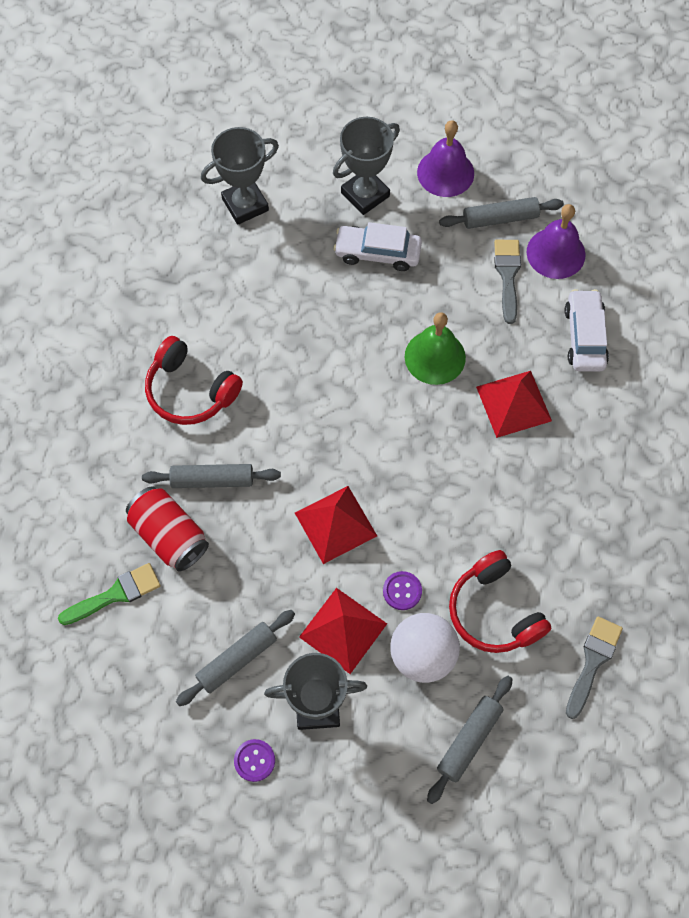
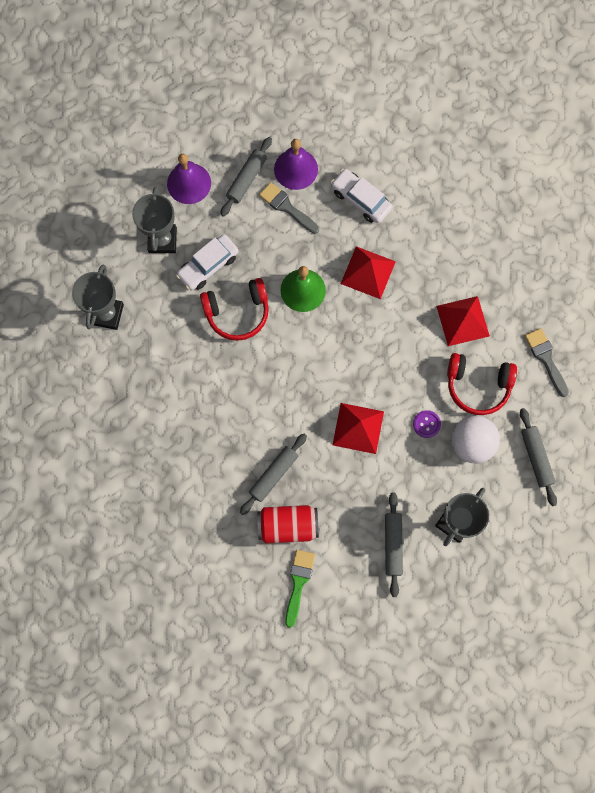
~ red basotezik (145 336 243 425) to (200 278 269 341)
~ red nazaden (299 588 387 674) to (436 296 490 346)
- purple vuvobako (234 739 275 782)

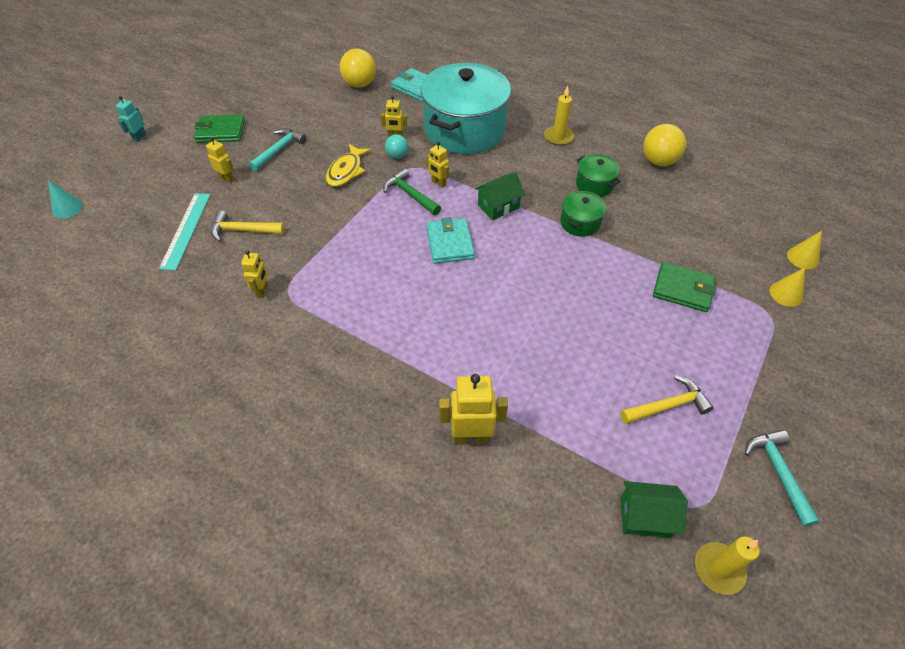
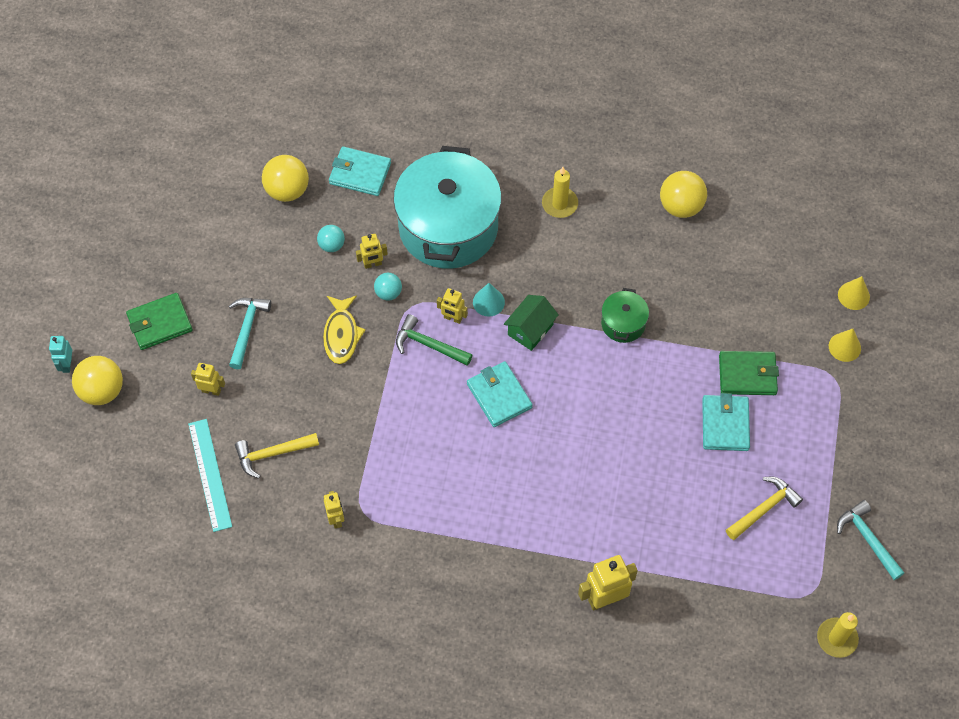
- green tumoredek (576 154 621 197)
~ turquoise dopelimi (48 180 83 219) to (473 283 505 317)
- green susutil (620 481 688 538)
+ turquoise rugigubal (317 225 345 252)
+ yellow rugigubal (72 356 123 405)
+ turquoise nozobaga (702 393 750 451)

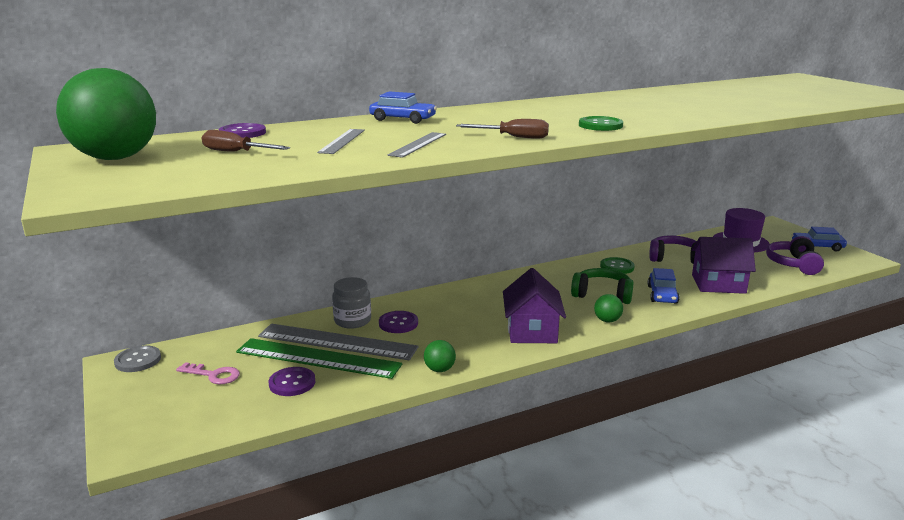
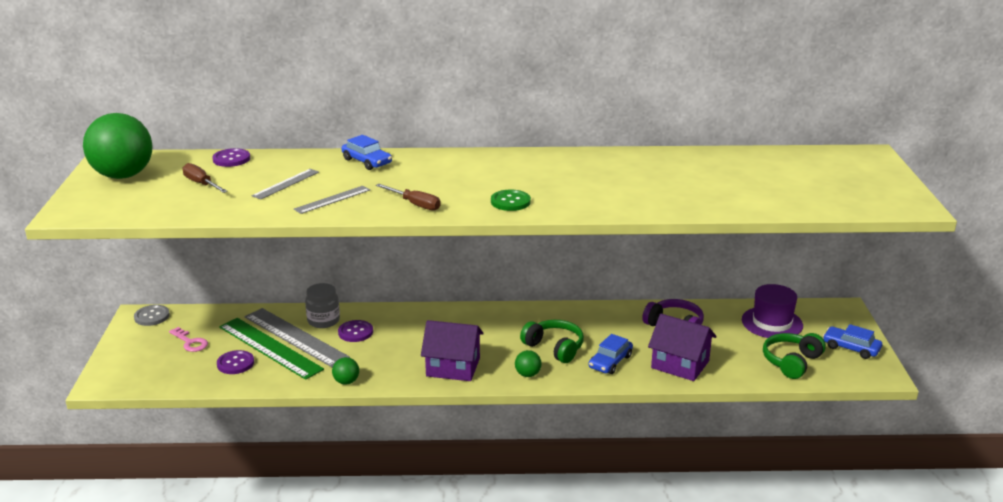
~ purple basotezik (766 236 824 275) to green basotezik (763 333 826 379)
- green vuvobako (600 257 635 274)
~ purple susutil (503 268 566 343) = (421 320 484 381) 75 degrees clockwise

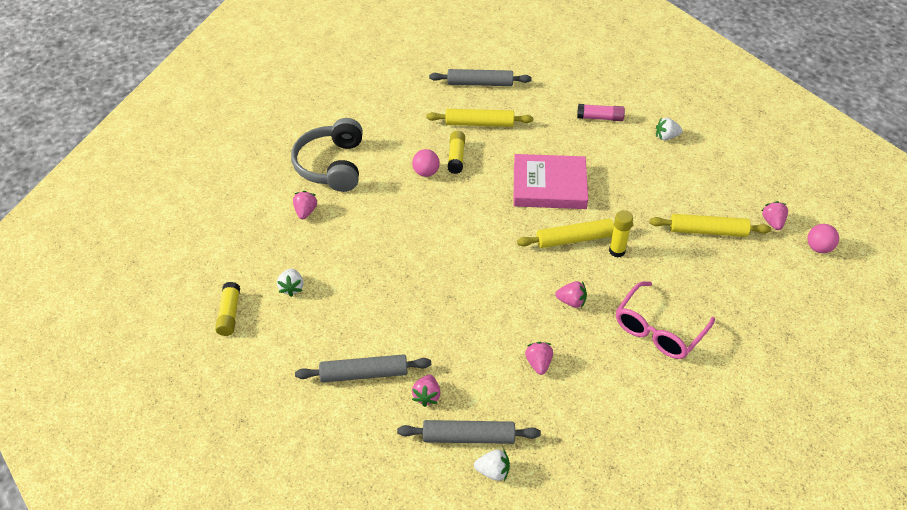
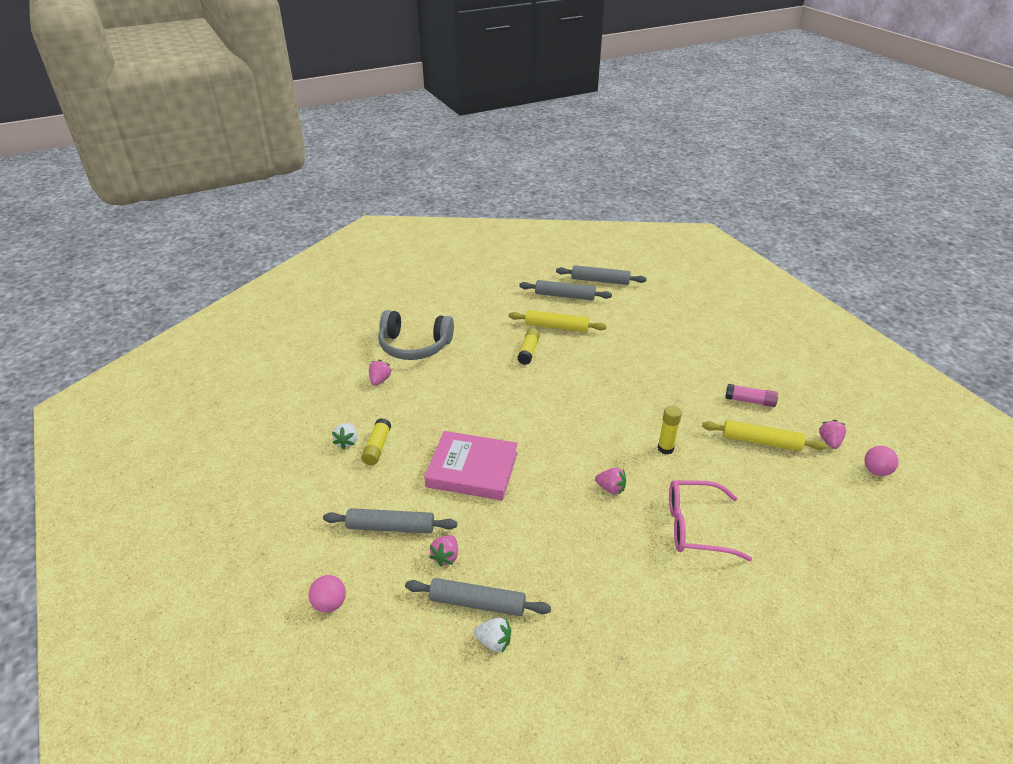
~ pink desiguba (577 104 625 121) to (726 384 778 407)
~ grey basotezik (291 118 363 192) = (378 310 454 360) 90 degrees counterclockwise
- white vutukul (656 118 683 140)
~ pink rugigubal (412 149 440 177) to (309 575 346 613)
~ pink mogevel (513 154 588 209) to (424 431 518 501)
- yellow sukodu (517 219 633 248)
~ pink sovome (616 281 715 359) = (669 480 752 561) 45 degrees clockwise
~ yellow desiguba (215 282 240 336) to (361 418 391 465)
- pink vutukul (525 342 553 375)
+ grey sukodu (556 265 647 285)

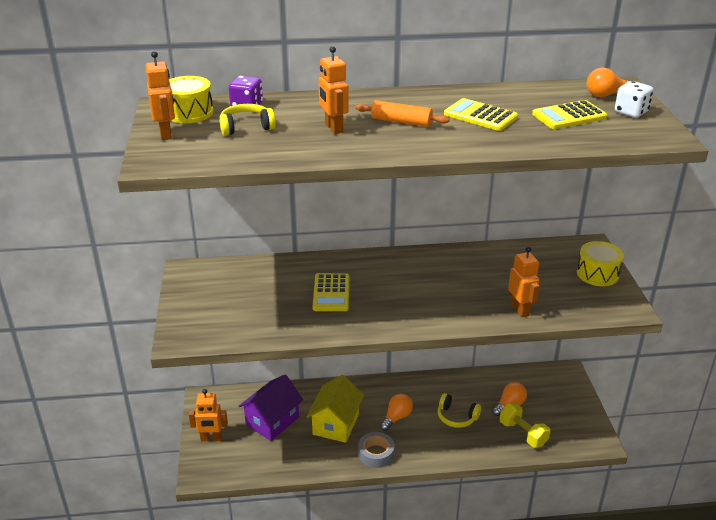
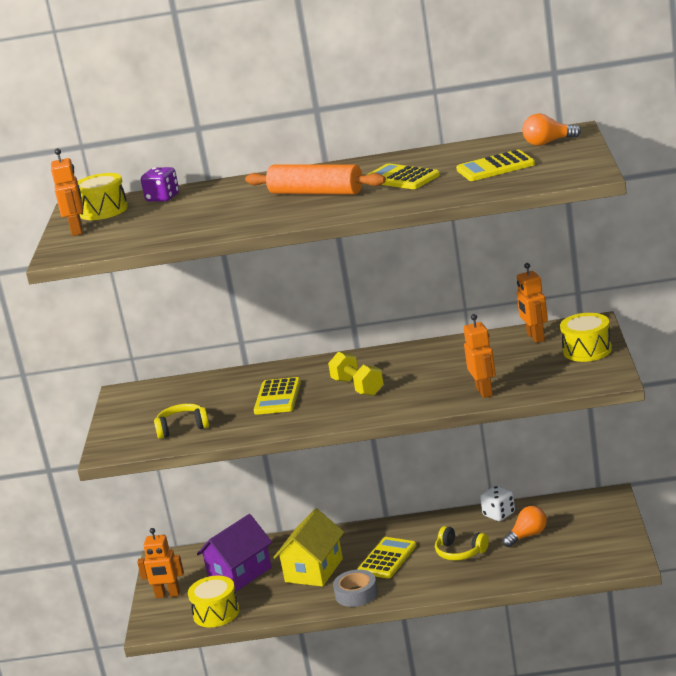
~ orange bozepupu (318 46 349 134) to (517 263 548 343)
~ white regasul (615 81 653 118) to (480 486 515 521)
~ orange sukodu (356 100 450 127) = (245 165 386 195) x1.52
~ yellow basotezik (219 104 276 136) to (154 403 209 439)
~ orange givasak (380 394 413 431) to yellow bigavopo (357 537 416 579)
~ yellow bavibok (500 403 550 447) to (328 351 384 396)
+ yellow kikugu (188 576 239 627)

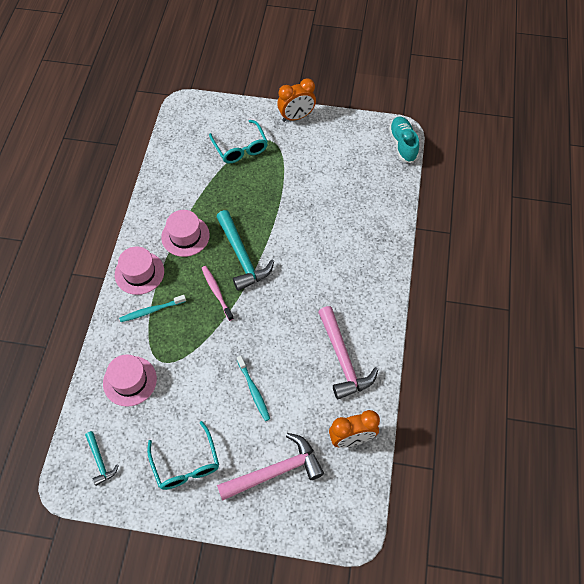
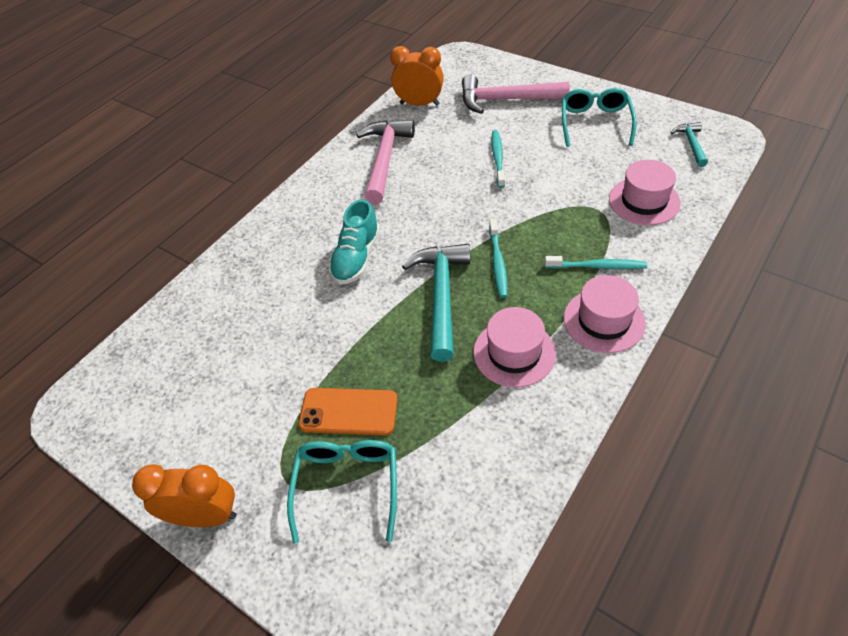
~ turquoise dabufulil (389 117 419 163) to (329 199 380 285)
~ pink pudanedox (202 266 234 321) to turquoise pudanedox (489 219 508 298)
+ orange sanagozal (299 388 398 435)

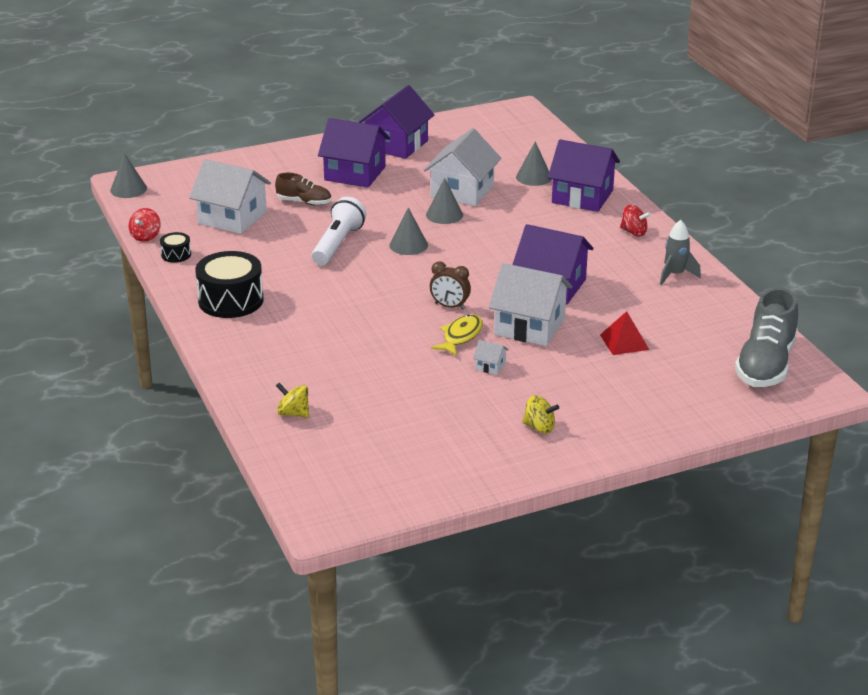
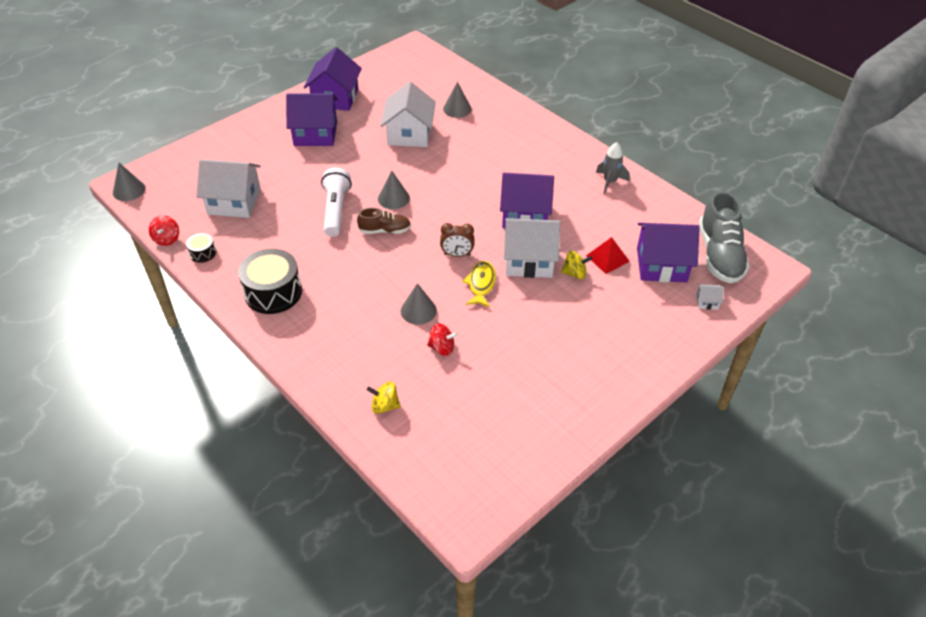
~ purple susutil (548 139 620 212) to (637 223 700 282)
~ brown dabufulil (275 173 331 206) to (357 208 411 234)
~ grey dopelimi (426 178 463 224) to (401 283 437 325)
~ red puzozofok (620 205 651 237) to (427 323 458 356)
~ white susutil (473 340 509 375) to (696 284 724 310)
~ yellow puzozofok (522 395 559 434) to (561 251 592 279)

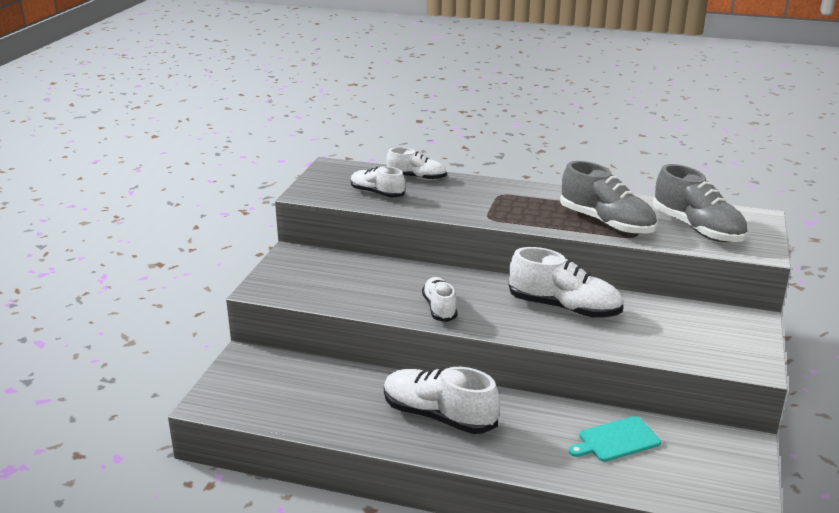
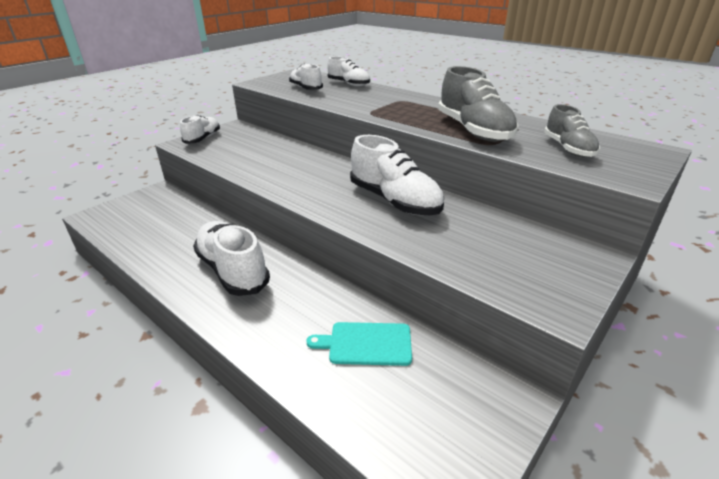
~ grey dabufulil (653 164 748 242) = (544 104 600 157) x0.61
~ white dabufulil (422 277 457 322) to (180 115 220 144)

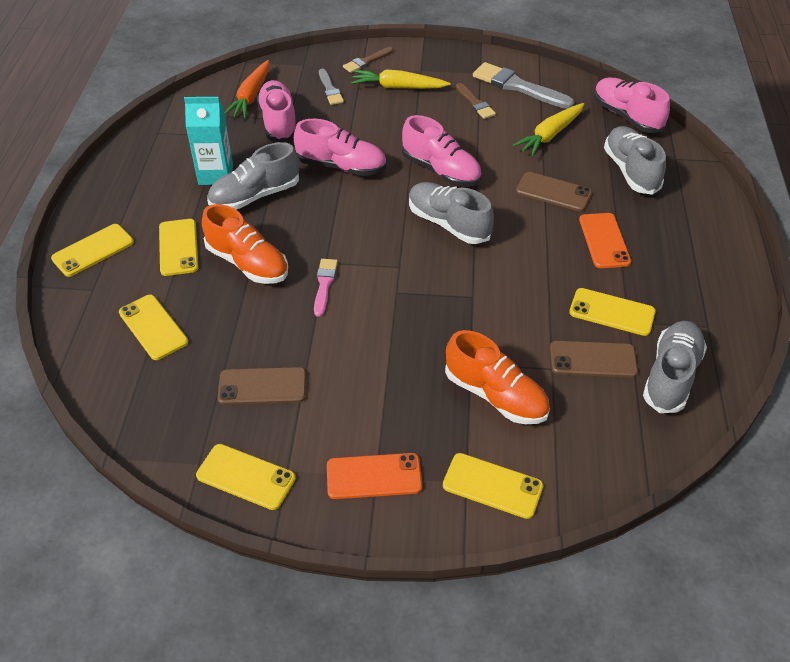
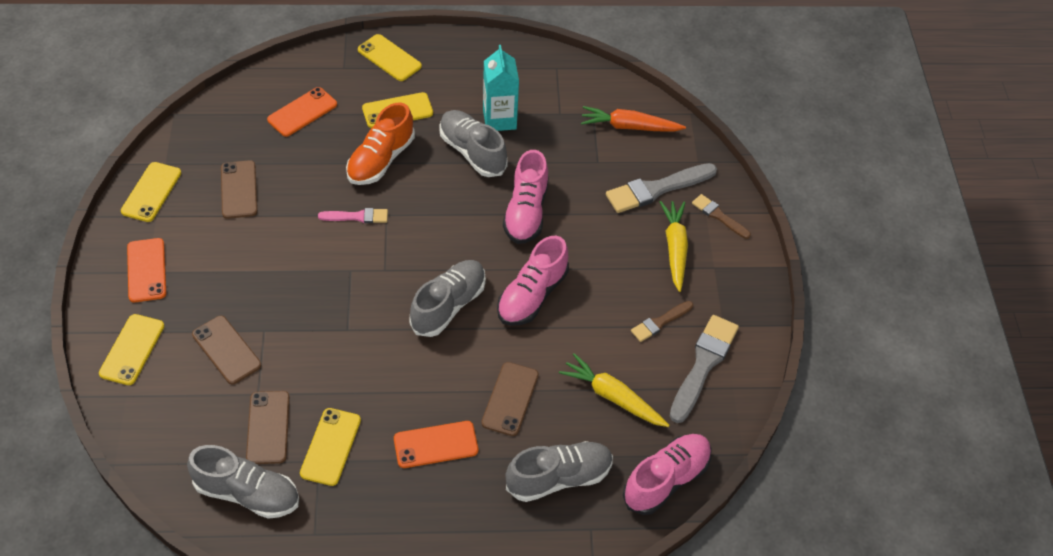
~ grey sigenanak (319 69 344 105) = (606 163 717 213) x1.77
- pink dabufulil (256 80 297 142)
~ yellow sanagozal (119 295 188 360) to orange sanagozal (267 87 337 137)
~ orange dabufulil (445 330 550 424) to brown sanagozal (192 316 261 384)

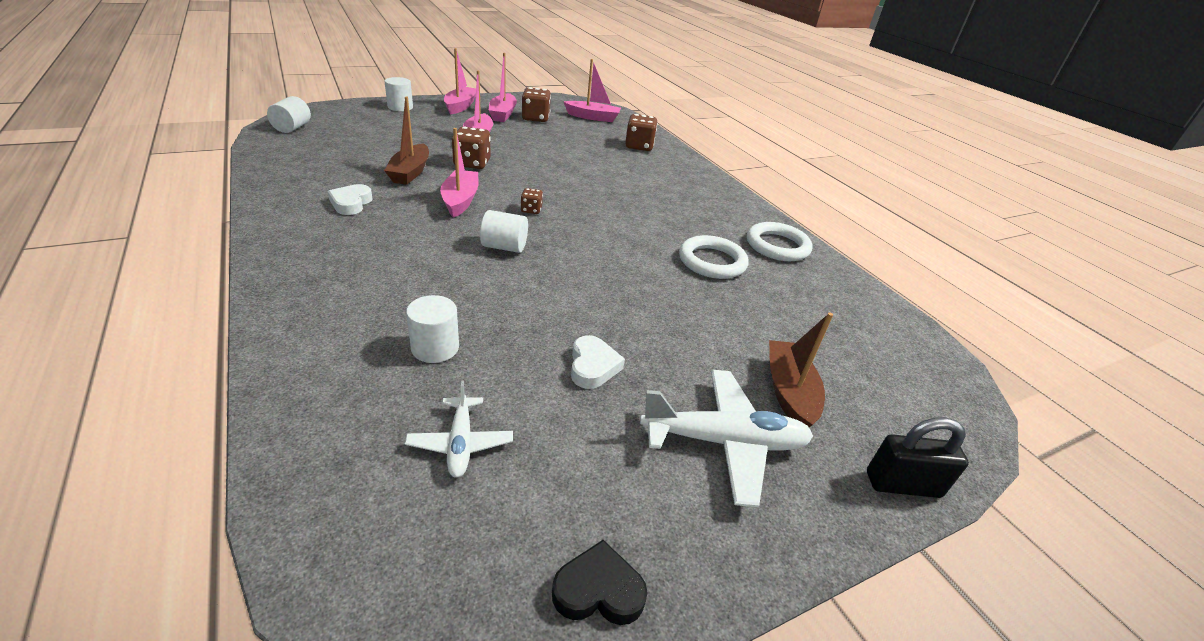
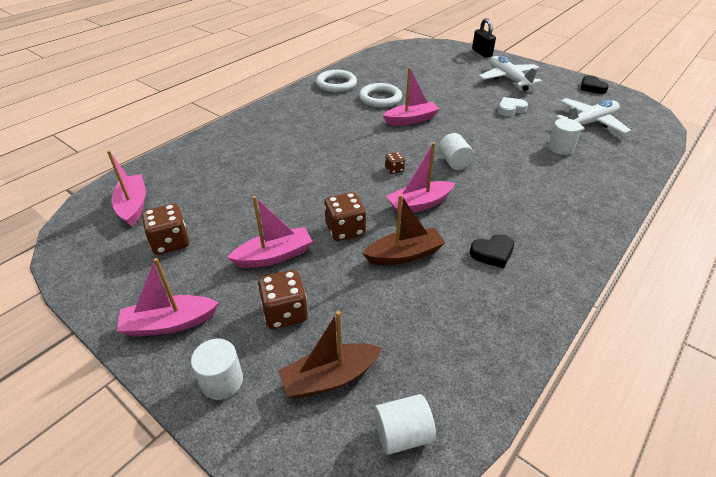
~ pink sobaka (489 53 517 122) to (383 67 440 126)
~ brown regasul (625 114 658 151) to (258 270 308 329)
~ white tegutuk (328 184 373 215) to black tegutuk (470 234 514 268)
~ brown sobaka (769 312 833 427) to (278 311 382 399)
~ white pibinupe (405 380 513 478) = (555 98 631 134) x1.76

